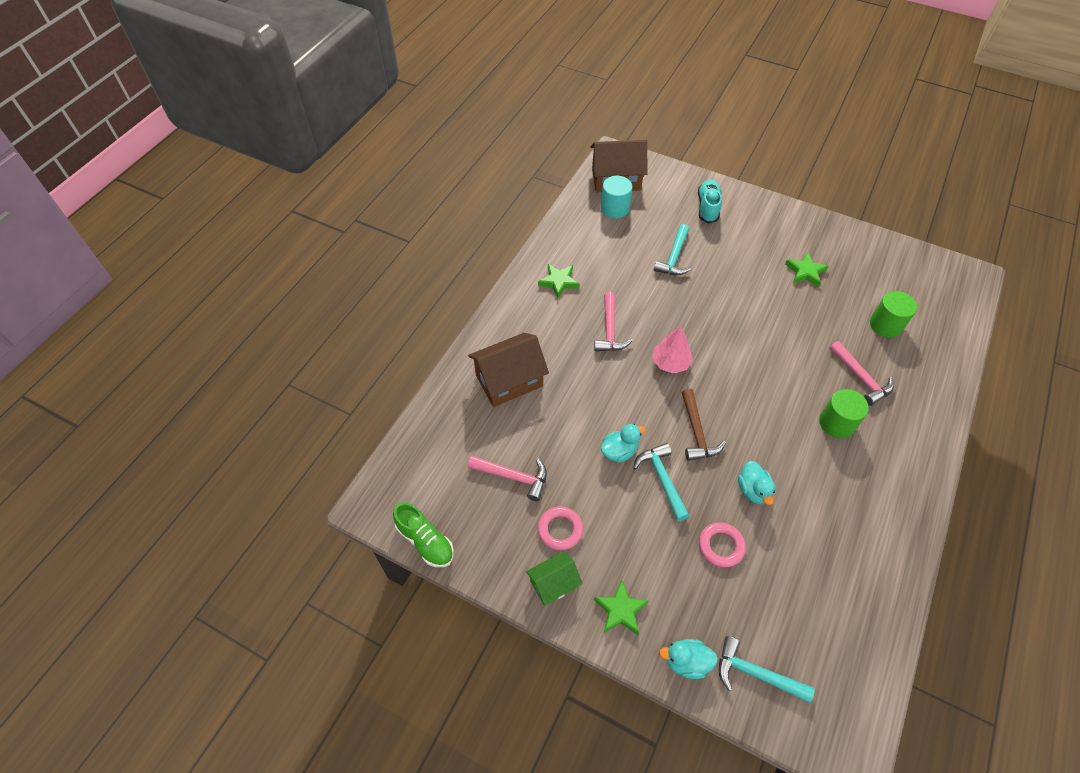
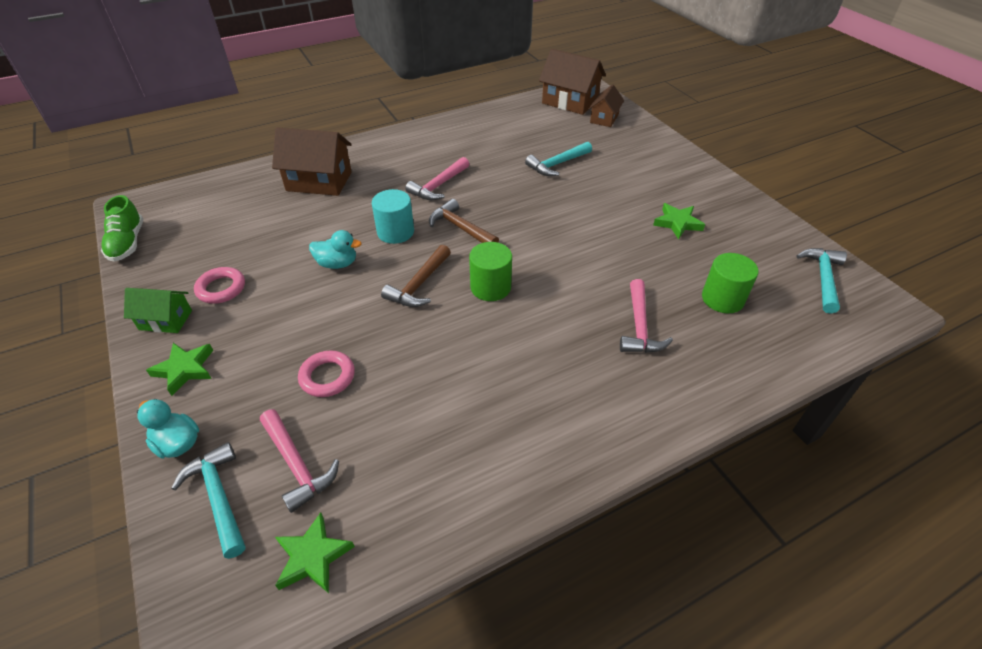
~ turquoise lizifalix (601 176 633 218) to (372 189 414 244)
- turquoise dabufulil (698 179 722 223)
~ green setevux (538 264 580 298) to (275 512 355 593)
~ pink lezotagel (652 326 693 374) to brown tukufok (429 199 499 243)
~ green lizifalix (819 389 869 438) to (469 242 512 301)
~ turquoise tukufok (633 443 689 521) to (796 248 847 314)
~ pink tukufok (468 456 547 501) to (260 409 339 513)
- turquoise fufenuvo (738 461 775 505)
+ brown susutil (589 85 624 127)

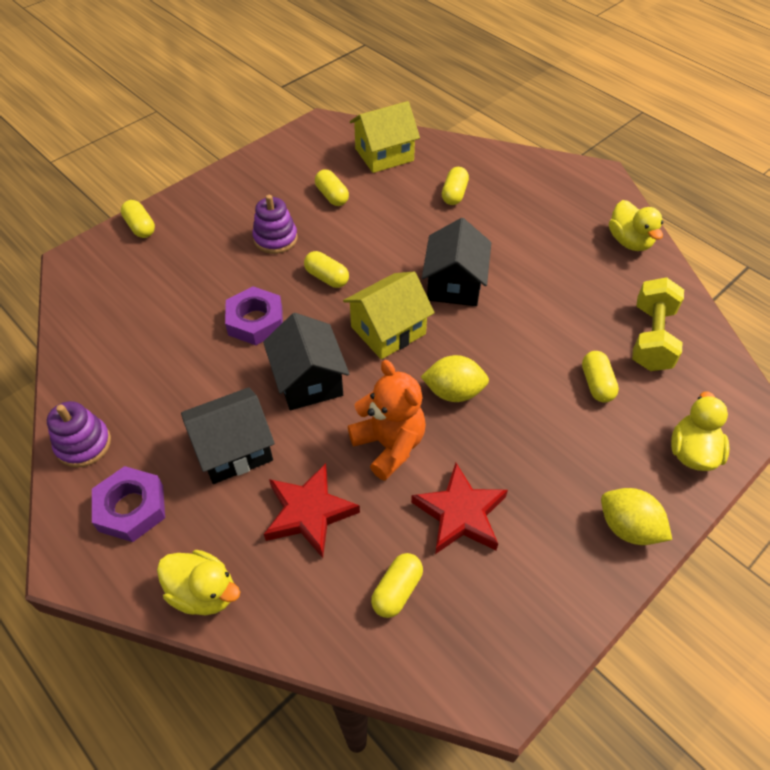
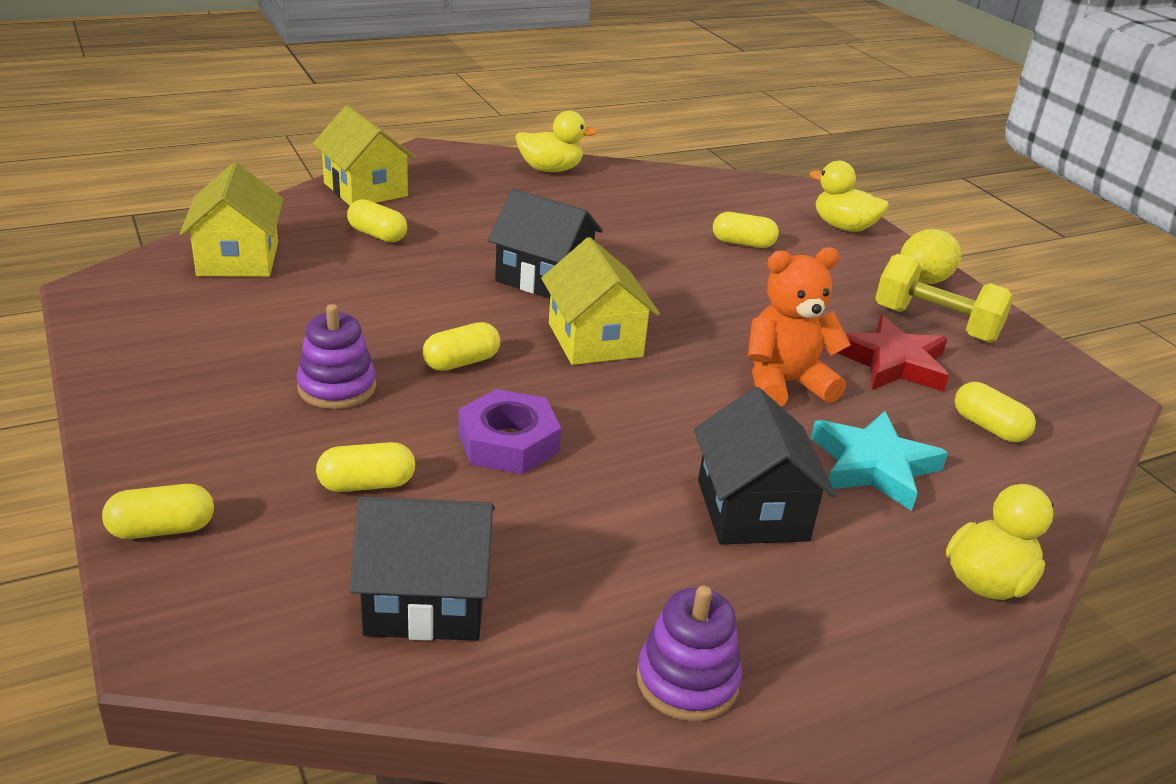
~ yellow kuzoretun (315 169 349 206) to (316 442 415 492)
~ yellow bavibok (632 277 684 371) to (875 254 1014 343)
~ black susutil (263 313 349 410) to (350 496 495 641)
- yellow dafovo (421 355 489 402)
~ red setevux (264 463 360 558) to turquoise setevux (811 411 948 511)
- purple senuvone (92 466 165 542)
+ yellow susutil (313 105 416 206)

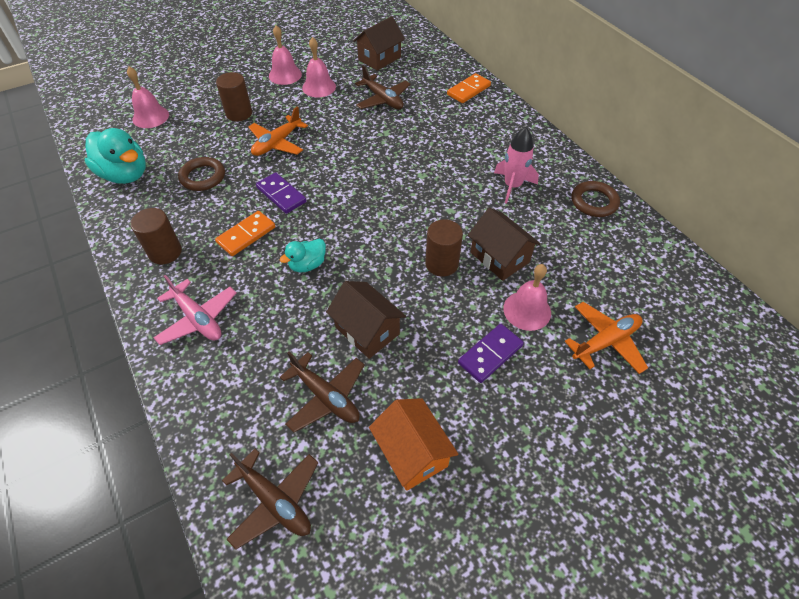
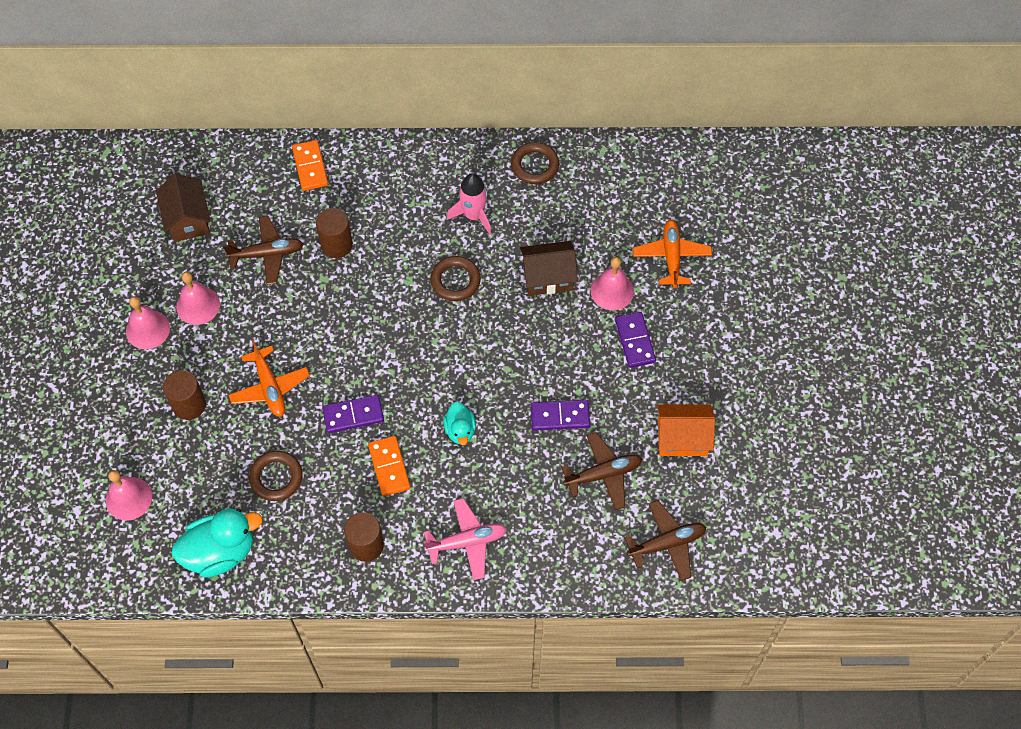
~ brown lizifalix (425 219 463 276) to (316 208 353 258)
~ brown susutil (326 281 406 359) to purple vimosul (531 400 590 431)
+ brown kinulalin (431 256 481 301)

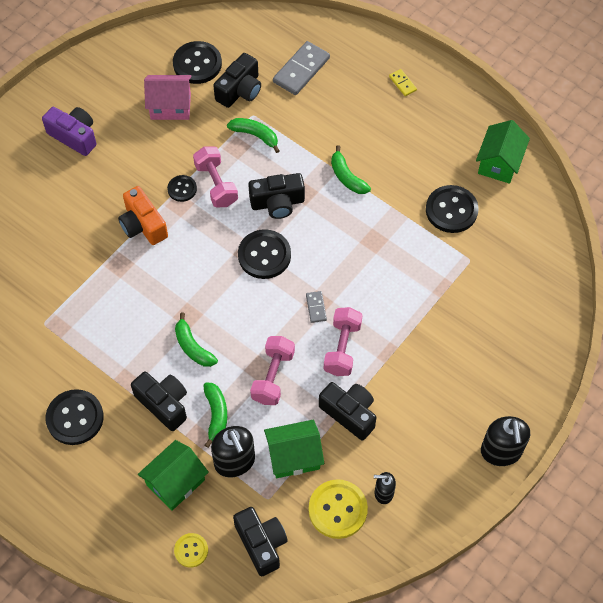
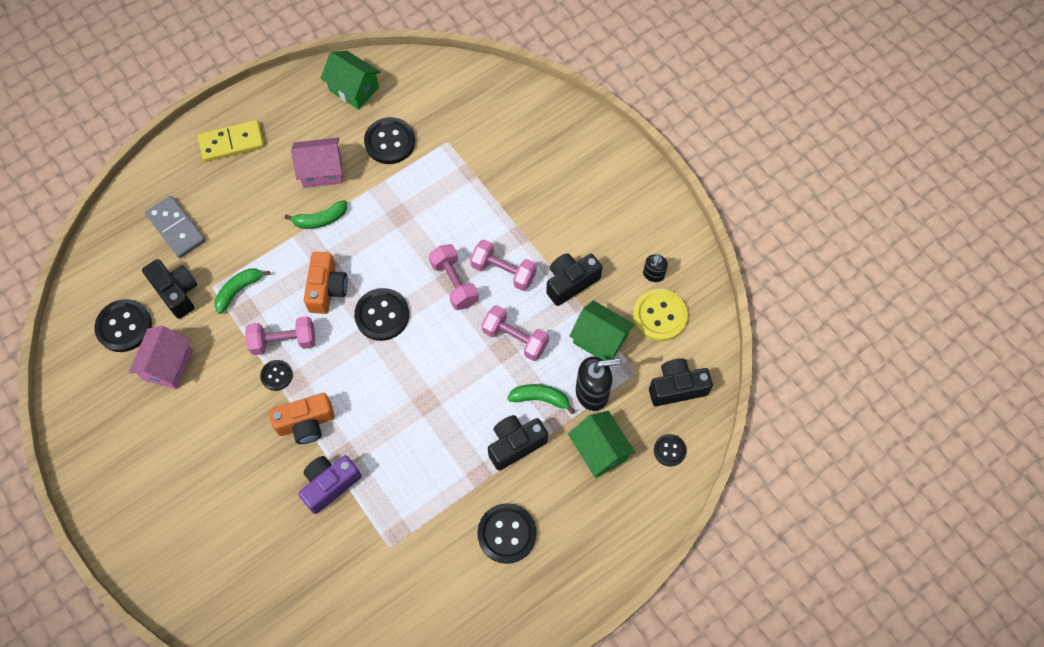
~ yellow vimosul (389 69 417 96) = (198 120 264 162) x2.01
~ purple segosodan (42 107 97 156) to (298 455 362 514)
~ black segosodan (248 173 305 219) to orange segosodan (304 252 348 314)
~ grey vimosul (306 291 327 323) to pink bavibok (429 244 479 310)
- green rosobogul (175 313 218 367)
- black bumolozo (481 416 530 466)
~ green susutil (264 420 324 478) = (569 300 635 360) 60 degrees counterclockwise
~ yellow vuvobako (174 533 208 568) to black vuvobako (654 434 687 466)
+ pink susutil (291 137 343 188)

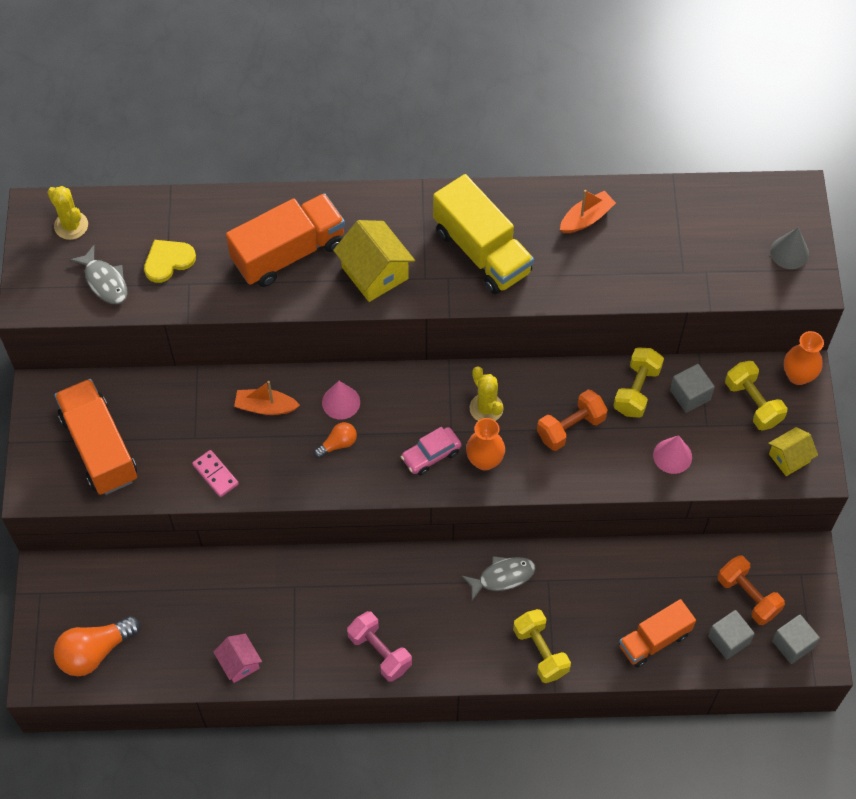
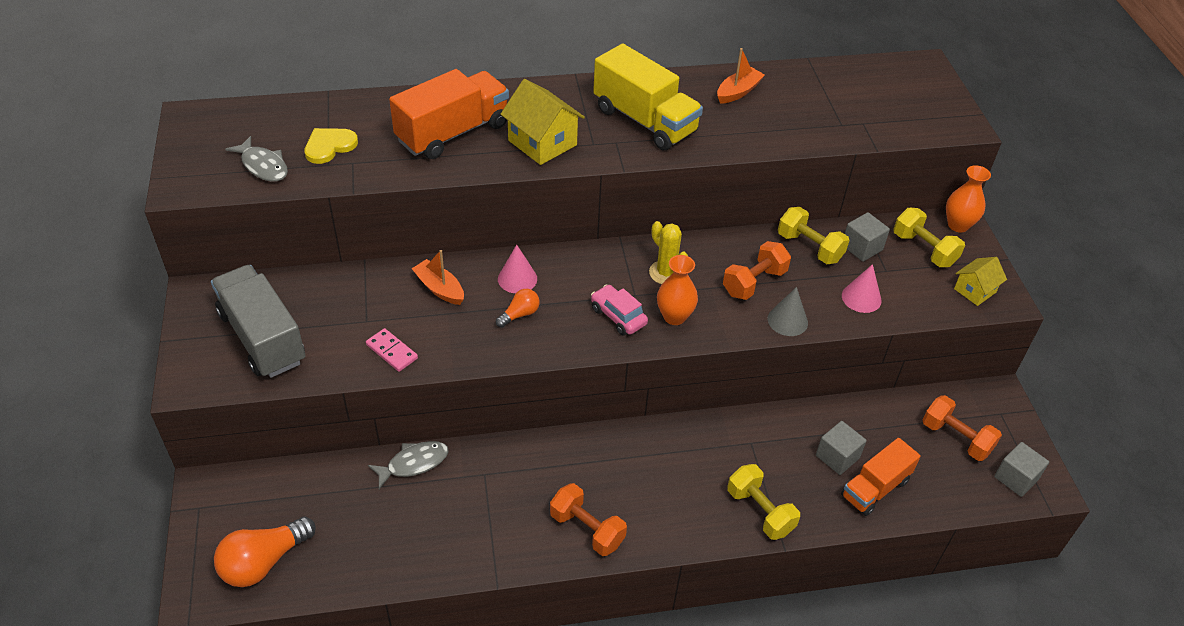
- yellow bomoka (47 186 88 240)
~ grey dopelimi (770 227 809 269) to (767 287 808 336)
~ yellow bavibok (613 347 664 418) = (778 207 849 264) 60 degrees counterclockwise
~ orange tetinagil (54 379 137 495) to grey tetinagil (211 265 306 378)
~ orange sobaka (234 381 300 415) = (412 250 464 305) 45 degrees clockwise
~ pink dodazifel (401 427 461 476) = (591 284 648 335) 90 degrees clockwise
~ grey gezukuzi (462 556 536 600) to (368 441 449 489)
~ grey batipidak (708 610 755 659) to (816 421 867 475)
~ pink bavibok (347 611 412 682) to orange bavibok (550 483 627 556)
- pink susutil (213 634 262 683)

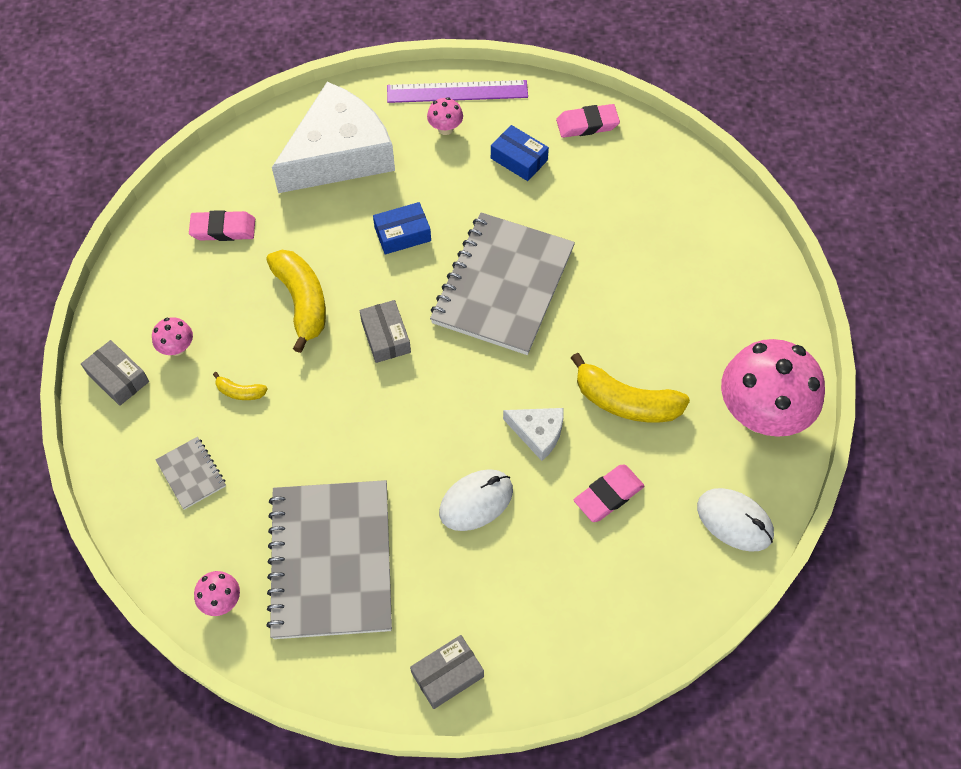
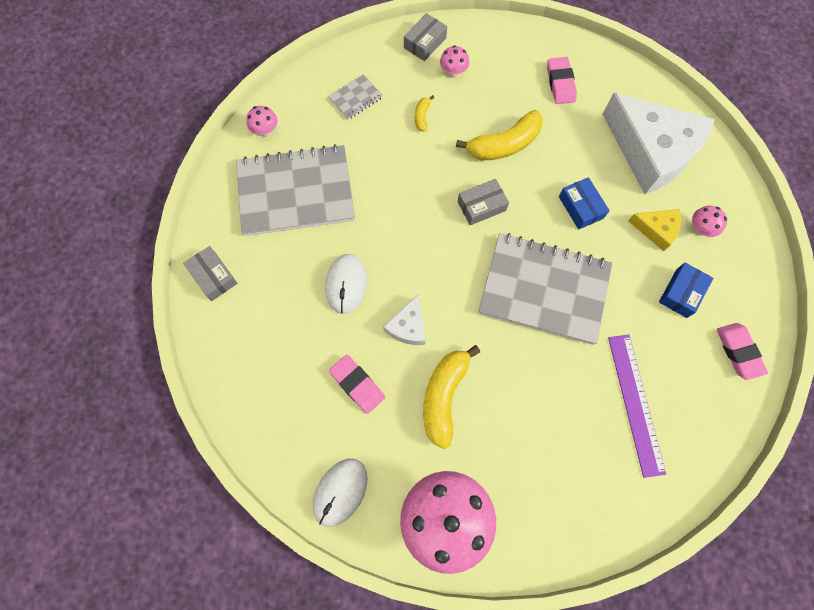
~ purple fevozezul (387 80 528 103) to (608 335 666 478)
~ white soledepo (439 469 513 531) = (325 254 367 314) 45 degrees clockwise
+ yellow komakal (628 209 681 251)

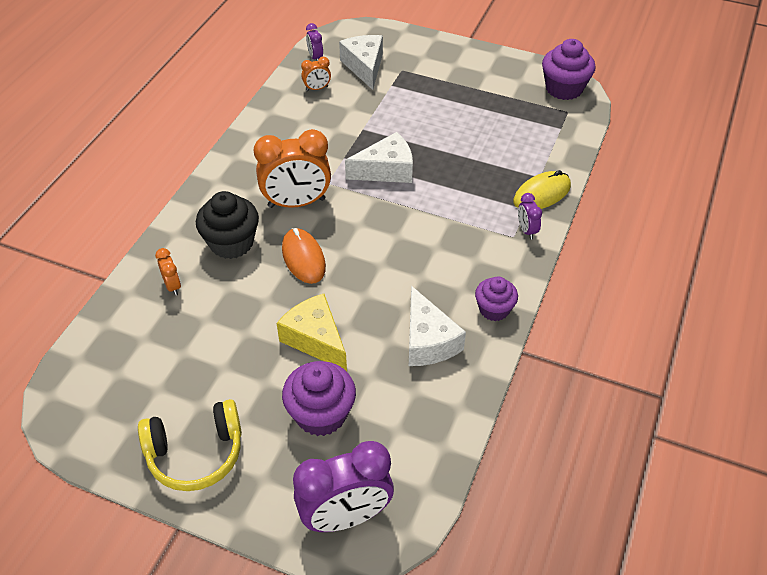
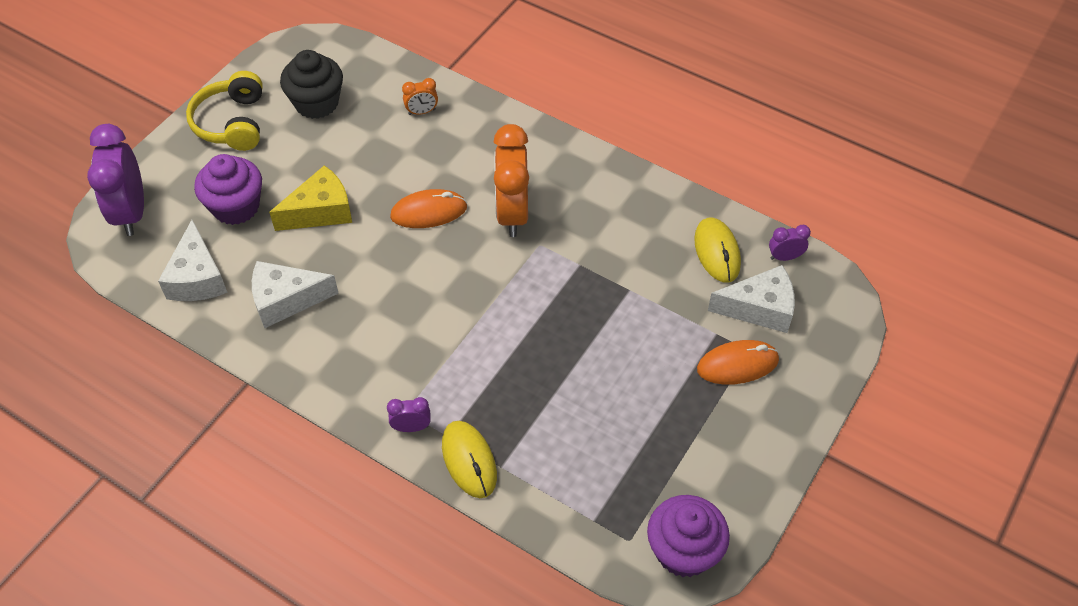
~ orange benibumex (301 57 331 91) to yellow soledepo (694 218 741 283)
~ white komakal (345 132 413 183) to (158 220 228 301)
~ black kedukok (196 191 259 259) to (280 50 343 119)
- purple kedukok (475 277 518 321)
+ orange soledepo (697 340 779 385)

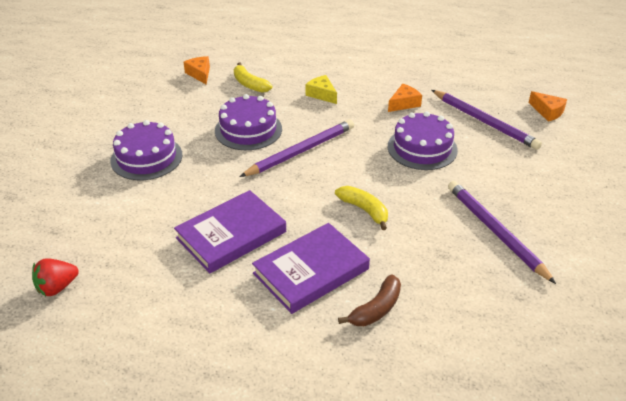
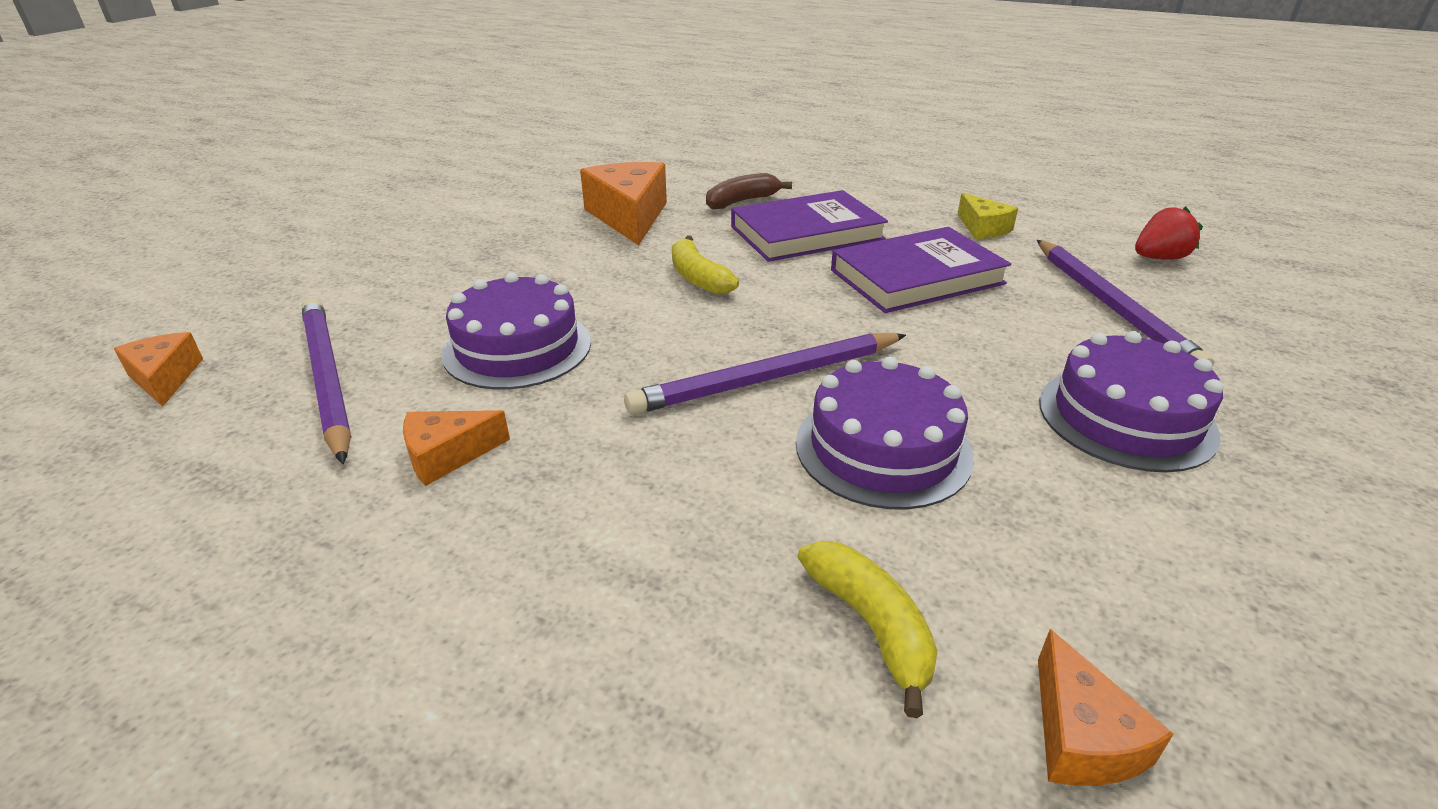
~ yellow komakal (306 75 337 104) to (957 193 1018 239)
~ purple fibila (448 181 556 284) to (1037 240 1214 366)
+ orange komakal (580 162 667 246)

